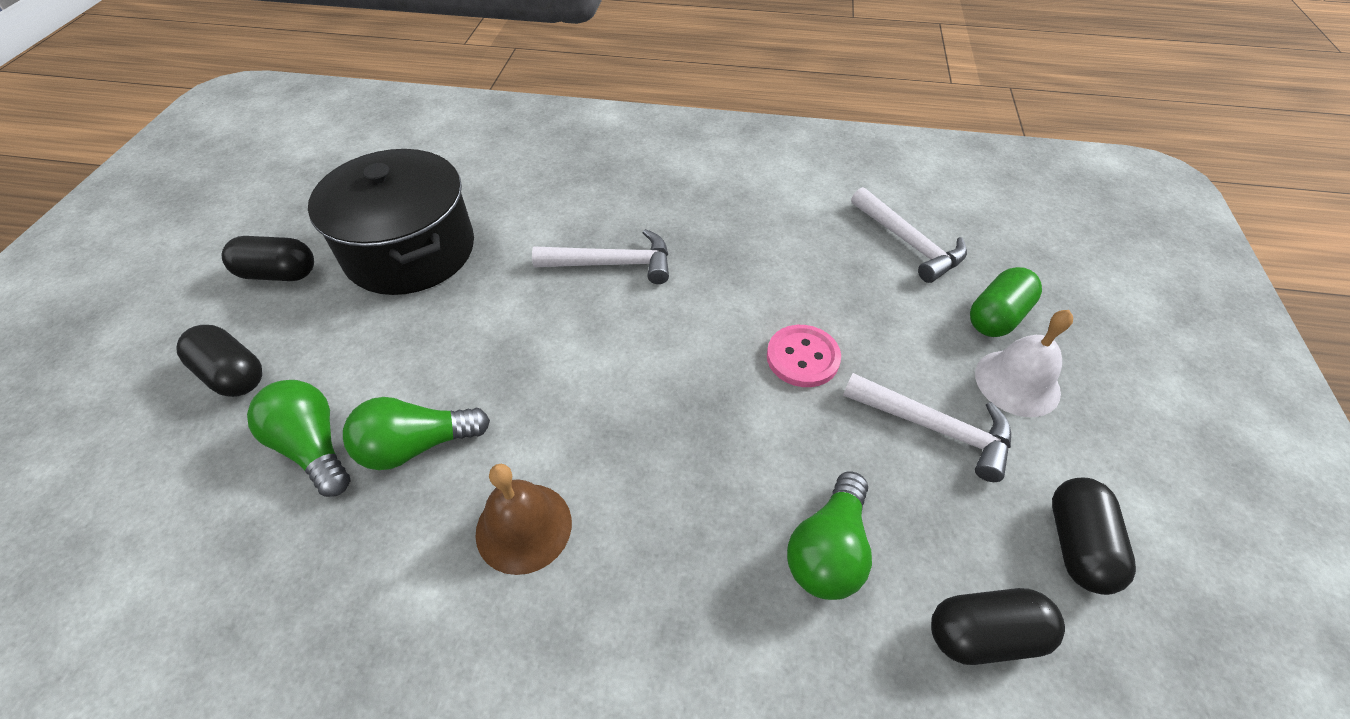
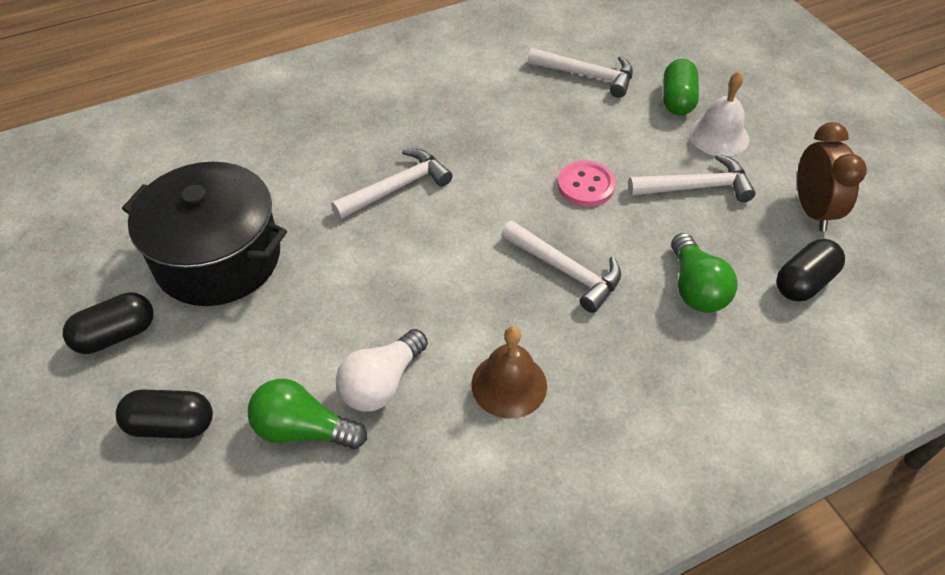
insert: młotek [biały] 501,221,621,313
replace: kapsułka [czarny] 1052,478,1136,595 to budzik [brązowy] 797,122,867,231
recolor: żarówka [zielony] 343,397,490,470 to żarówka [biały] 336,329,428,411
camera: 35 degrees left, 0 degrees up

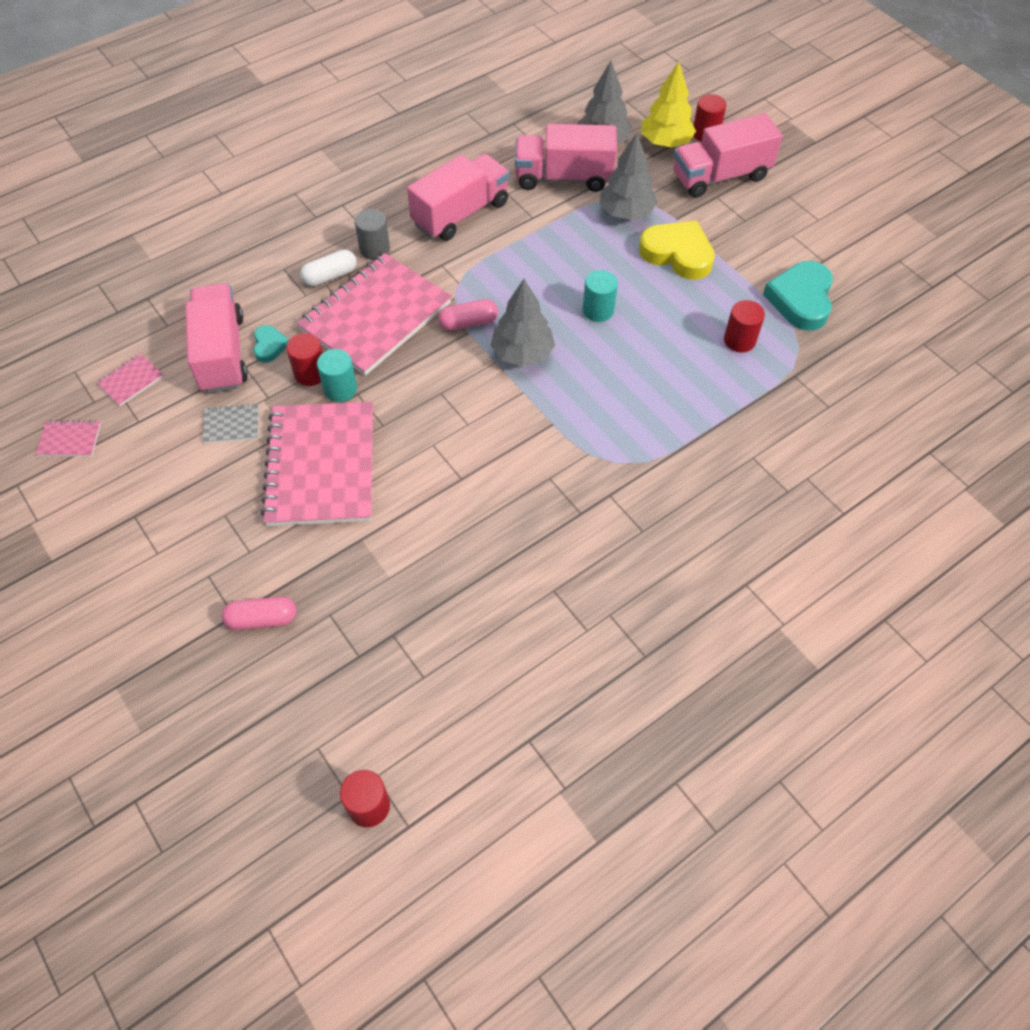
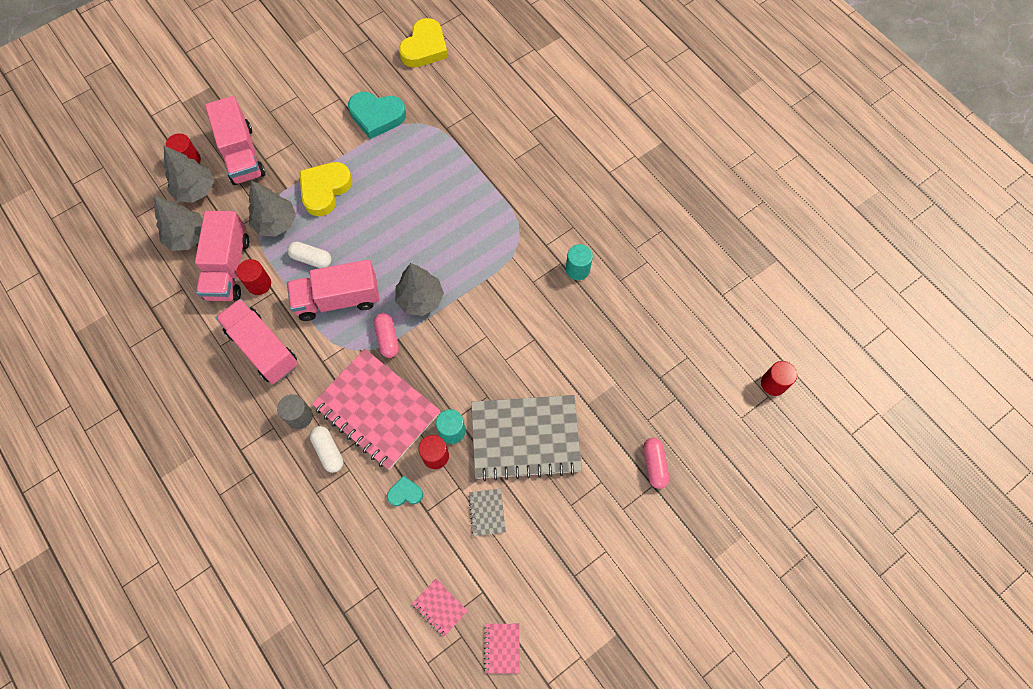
insert: kapsułka [biały] 287,242,332,268; serce [żółty] 399,18,448,67
move: ciężarówka [różowy] 185,284,248,393 to 287,260,380,321; walec [turkusowy] 583,270,618,322 to 566,244,593,280; walec [czerwony] 724,300,765,352 to 237,259,271,295
recolor: zeszyt [różowy] 261,402,373,526 to zeszyt [szary] 471,395,582,481; drzewko [żółty] 641,62,696,148 to drzewko [szary] 164,145,214,203
camera: 90 degrees left, 10 degrees up

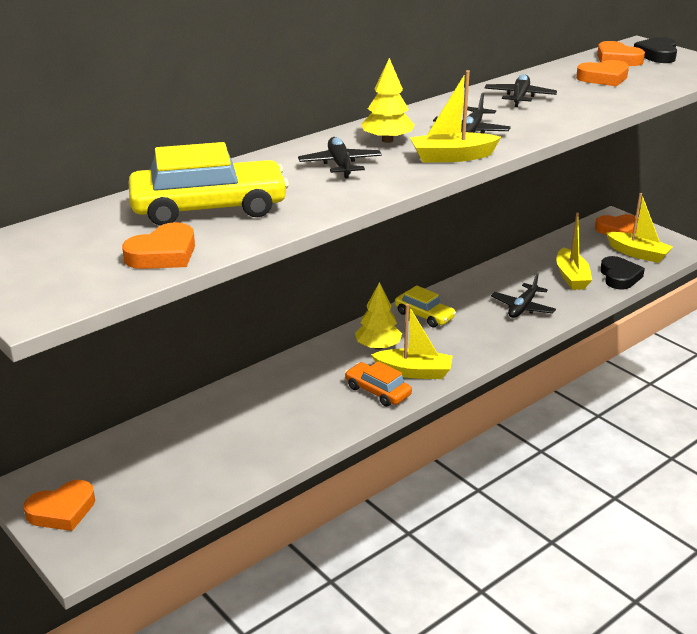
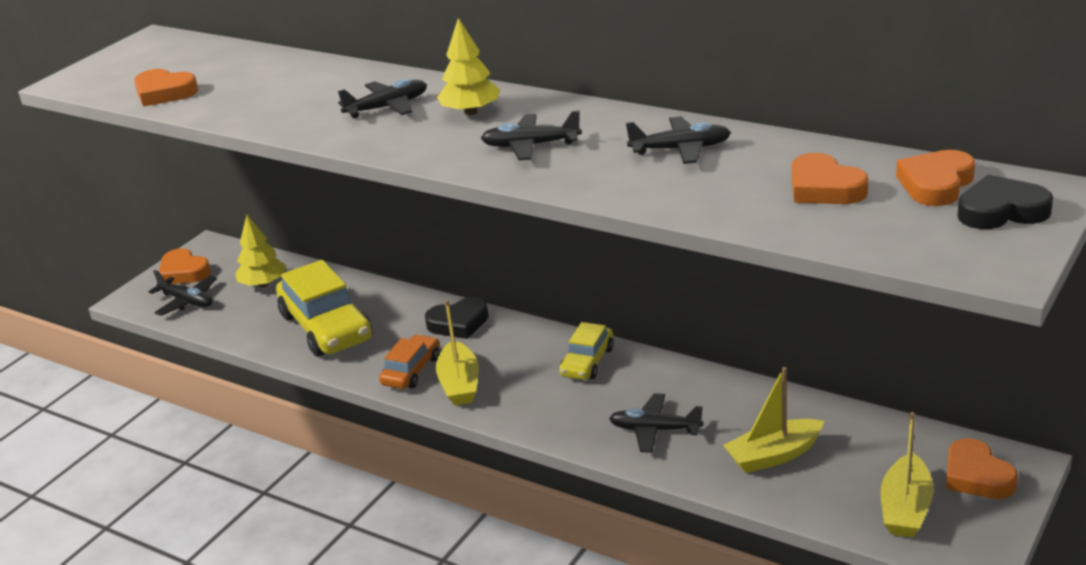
delete: łódka [żółty] 410,70,501,163
insert: samolot [czarny] 148,270,217,316
move: samochód [żółty] 129,142,289,226 to 276,260,372,357; drzewko [żółty] 355,282,402,350 to 235,215,286,287; serce [czarny] 600,256,645,290 to 425,297,489,339
camera: 75 degrees right, 0 degrees up

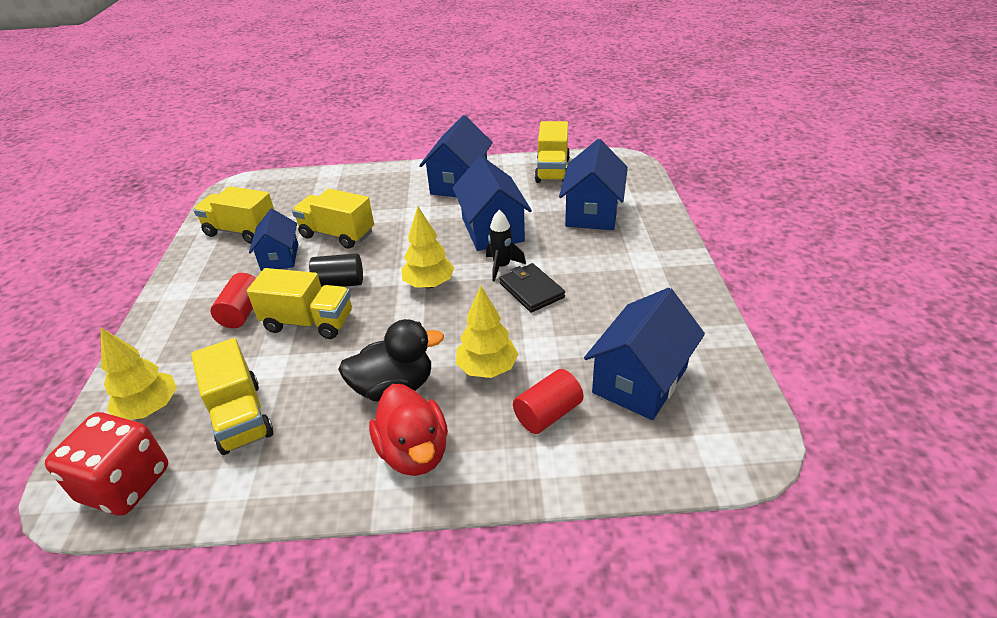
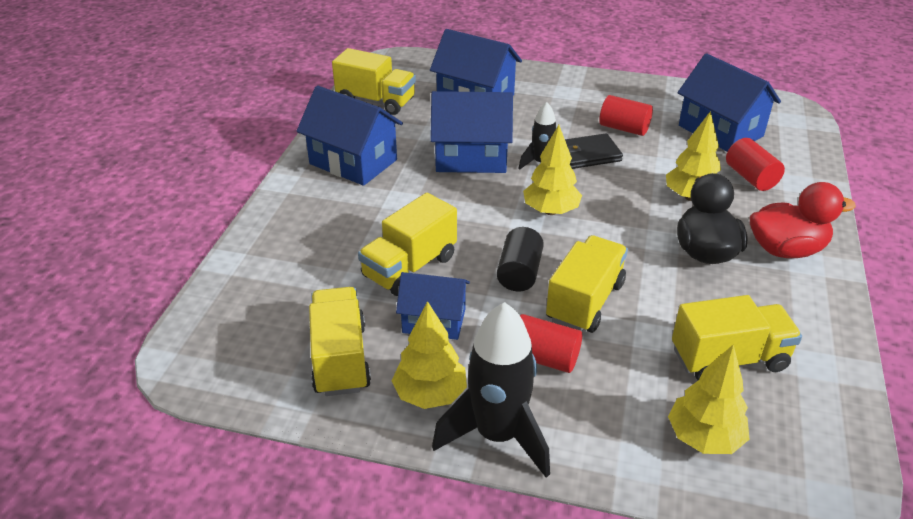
delete: kostka do gry [czerwony] 45,412,168,516
insert: drzewko [żółty] 391,301,467,409; rakieta [czarny] 432,302,550,478; walec [czerwony] 599,95,653,136
rotate: ciężarówka [żółty] 193,186,274,244 = 309,287,371,396 135 degrees clockwise
camera: 75 degrees left, 0 degrees up

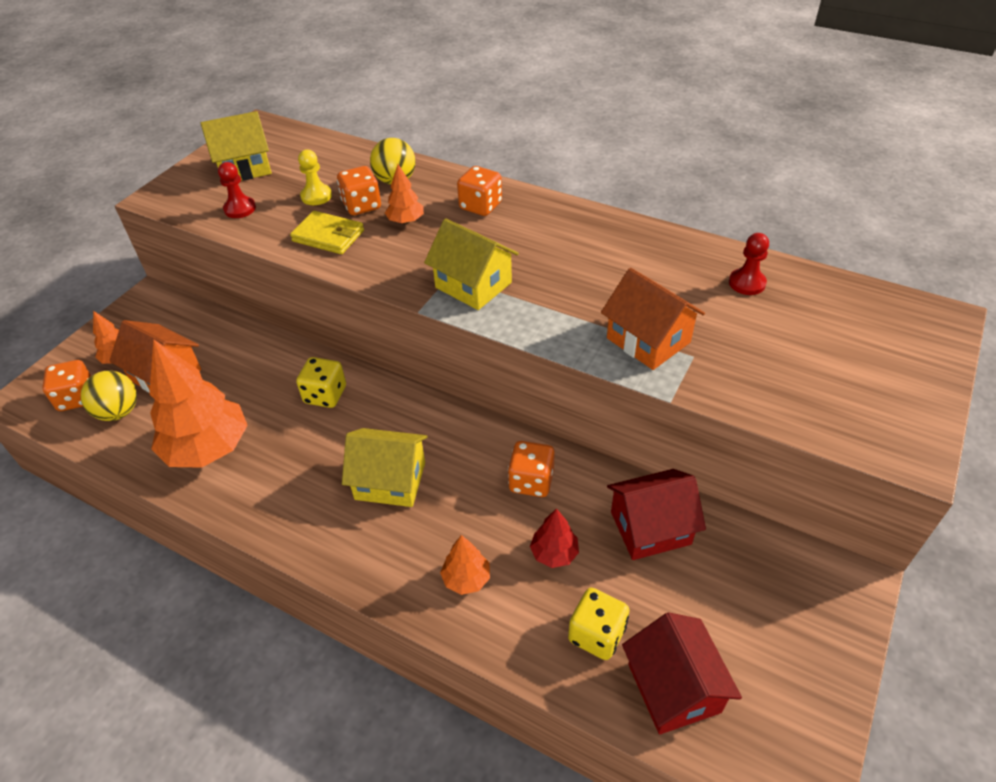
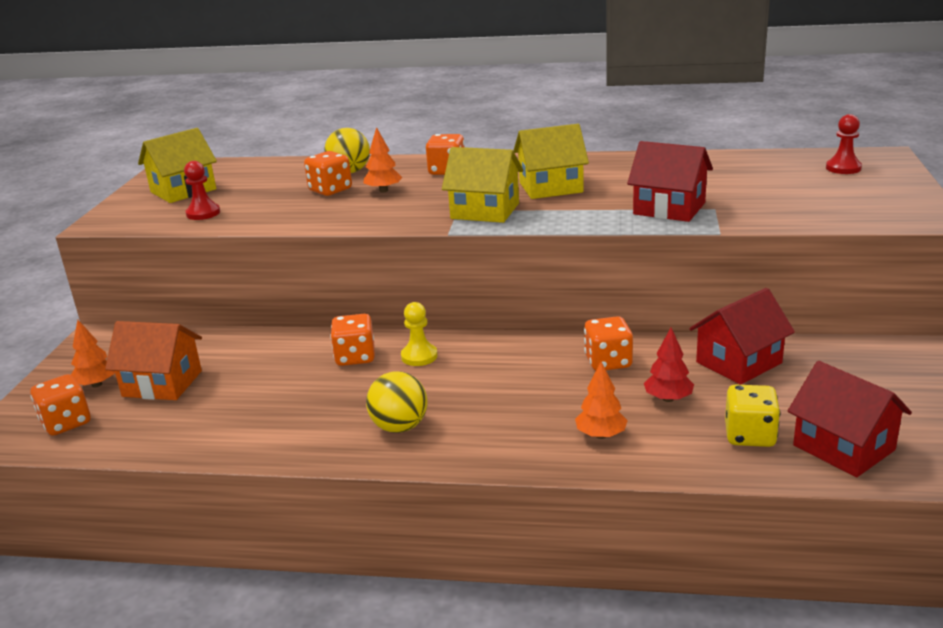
delete: drzewko [pomarańczowy] 149,339,248,468; portfel [żółty] 290,211,364,254
move: piłka [żółty] 81,371,137,421 to 366,371,428,433; pionek [żółty] 298,149,332,205 to 401,302,438,366; domek [żółty] 342,428,427,507 to 513,124,589,199; pionek [czerwony] 729,233,769,295 to 826,114,862,174
recolor: kostka do gry [żółty] 296,357,346,408 to kostka do gry [pomarańczowy] 330,314,375,366; domek [pomarańczowy] 601,268,705,370 to domek [czerwony] 627,141,713,222
camera: 20 degrees left, 20 degrees down

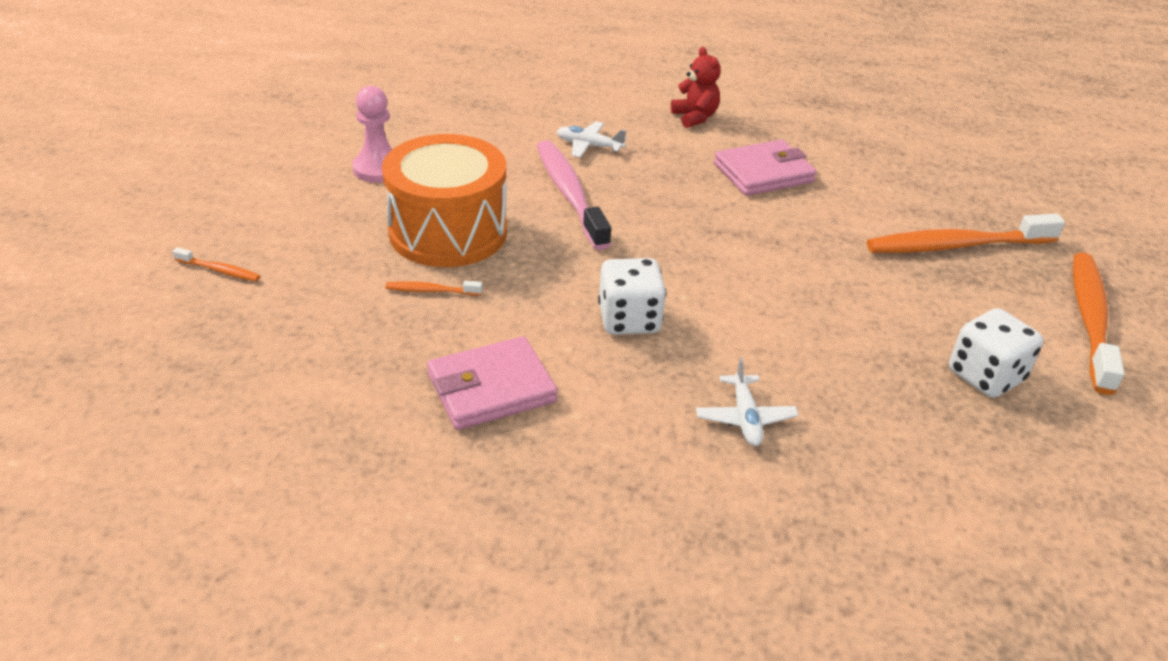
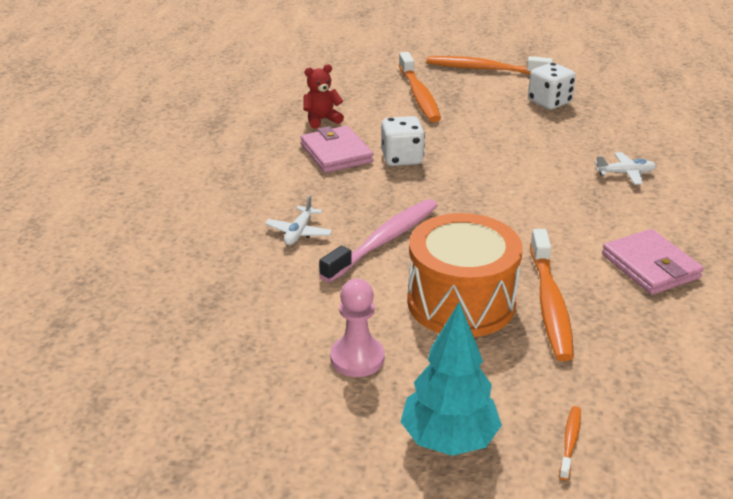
insert: drzewko [turkusowy] 400,302,502,456
move: kostka do gry [biały] 598,258,666,335 to 381,116,425,166; miś [czerwony] 671,47,721,128 to 303,64,344,129
rotate: szczoteczka do zębów [różowy] 537,140,611,250 = 319,199,438,282 150 degrees clockwise
resize: szczoteczka do zębów [pomarańczowy] 385,281,482,295 = 530,229,574,361 x2.26
camera: 90 degrees left, 5 degrees down

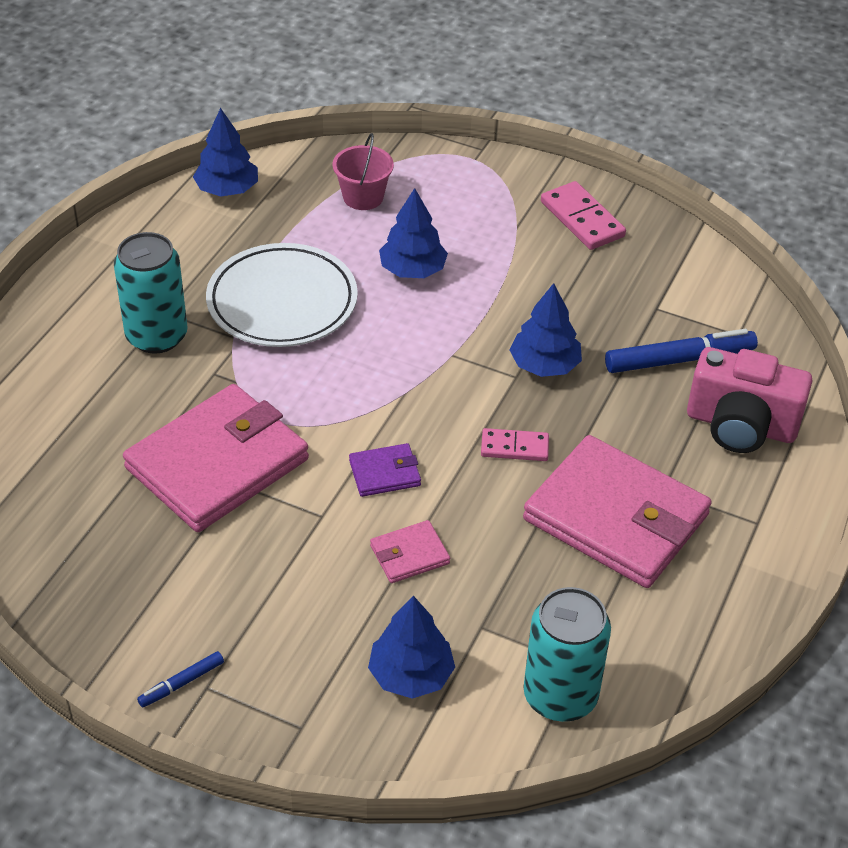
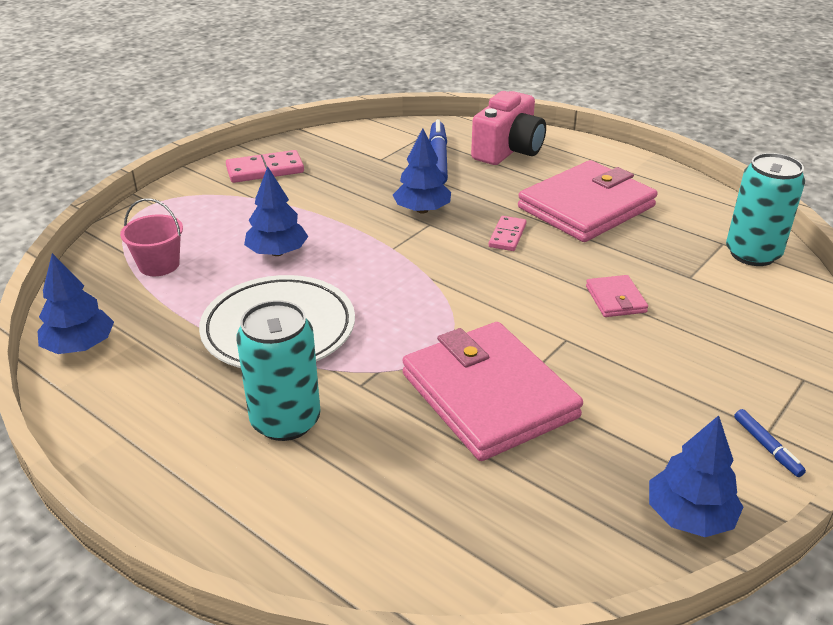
delete: portfel [fioletowy] 349,443,421,497
move: drzewko [niebieski] 368,596,455,699 to 649,415,743,537
camera: 75 degrees left, 10 degrees down

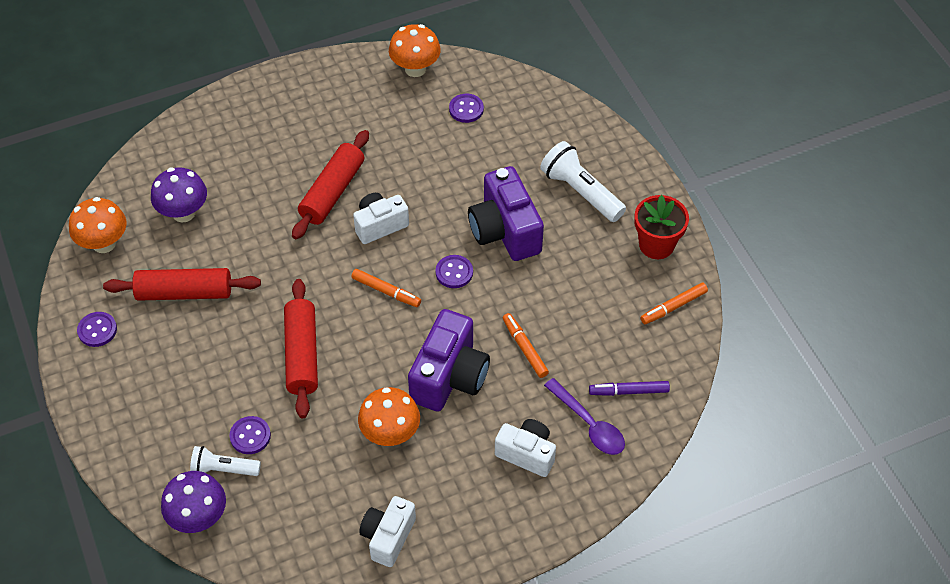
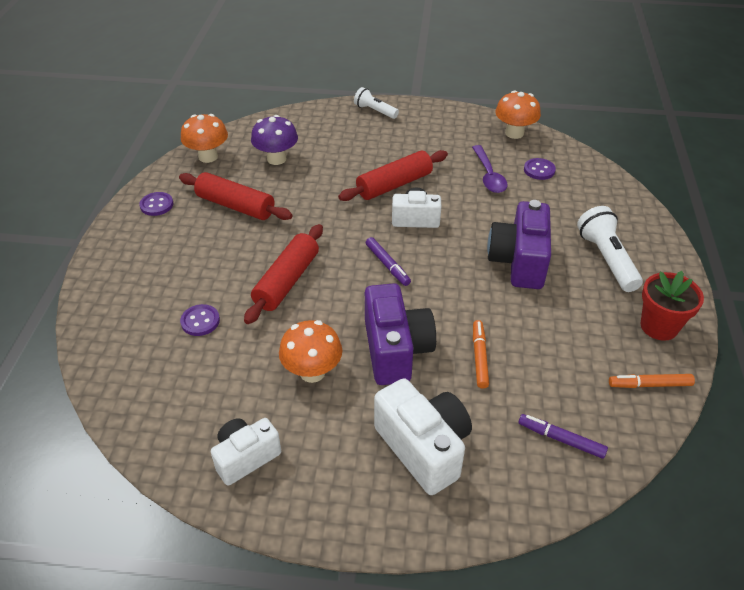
delete: grzyb [fioletowy] 161,471,226,533; guzik [fioletowy] 436,255,473,288
move: latarka [biały] 190,446,261,476 to 354,87,399,119; łyżka [fioletowy] 544,378,625,455 to 472,145,508,193
recolor: flamaster [pomarańczowy] 351,269,421,307 to flamaster [fioletowy] 366,237,411,286
rotate: aparat fotograficzny [fioletowy] 408,309,490,412 = 365,283,436,385 60 degrees counterclockwise
resize: aparat fotograficzny [biały] 495,419,556,477 = 374,378,472,495 x1.56
camera: 30 degrees right, 10 degrees down

